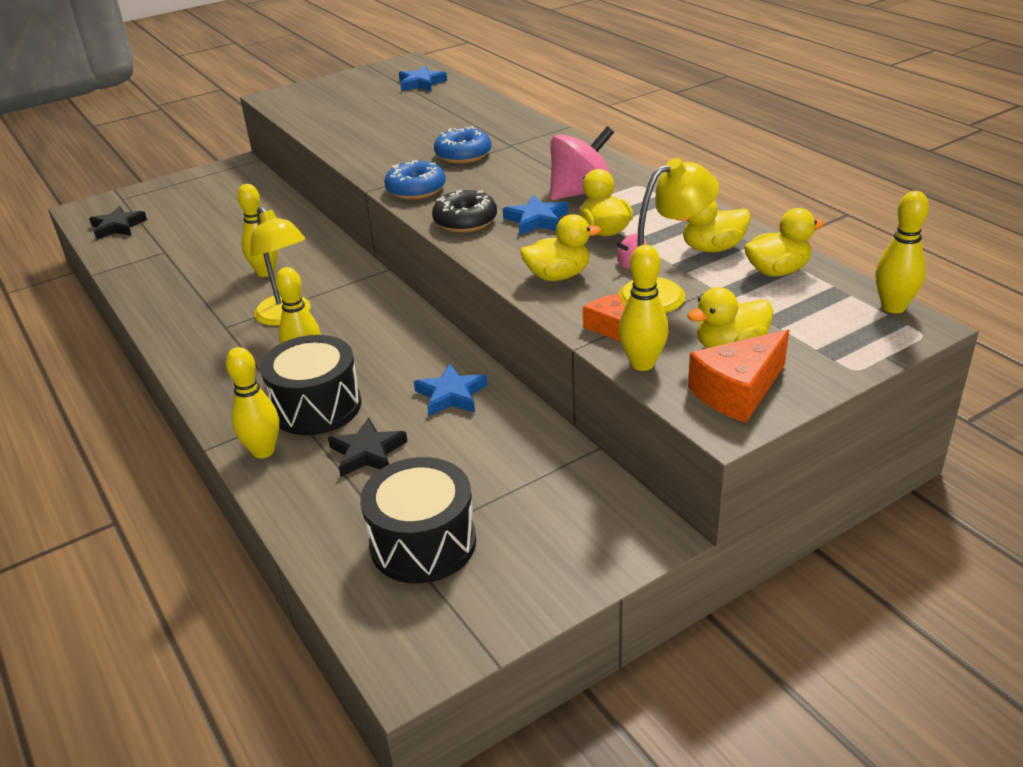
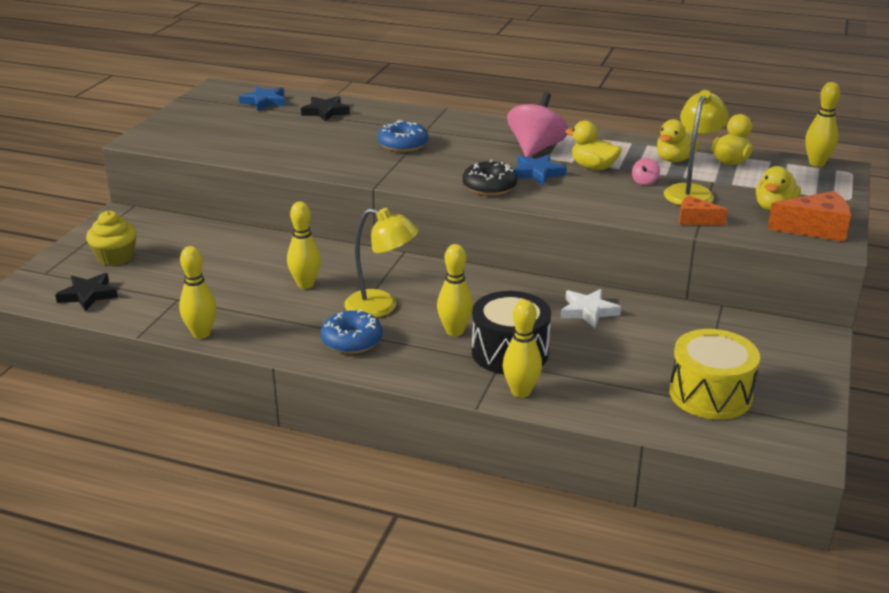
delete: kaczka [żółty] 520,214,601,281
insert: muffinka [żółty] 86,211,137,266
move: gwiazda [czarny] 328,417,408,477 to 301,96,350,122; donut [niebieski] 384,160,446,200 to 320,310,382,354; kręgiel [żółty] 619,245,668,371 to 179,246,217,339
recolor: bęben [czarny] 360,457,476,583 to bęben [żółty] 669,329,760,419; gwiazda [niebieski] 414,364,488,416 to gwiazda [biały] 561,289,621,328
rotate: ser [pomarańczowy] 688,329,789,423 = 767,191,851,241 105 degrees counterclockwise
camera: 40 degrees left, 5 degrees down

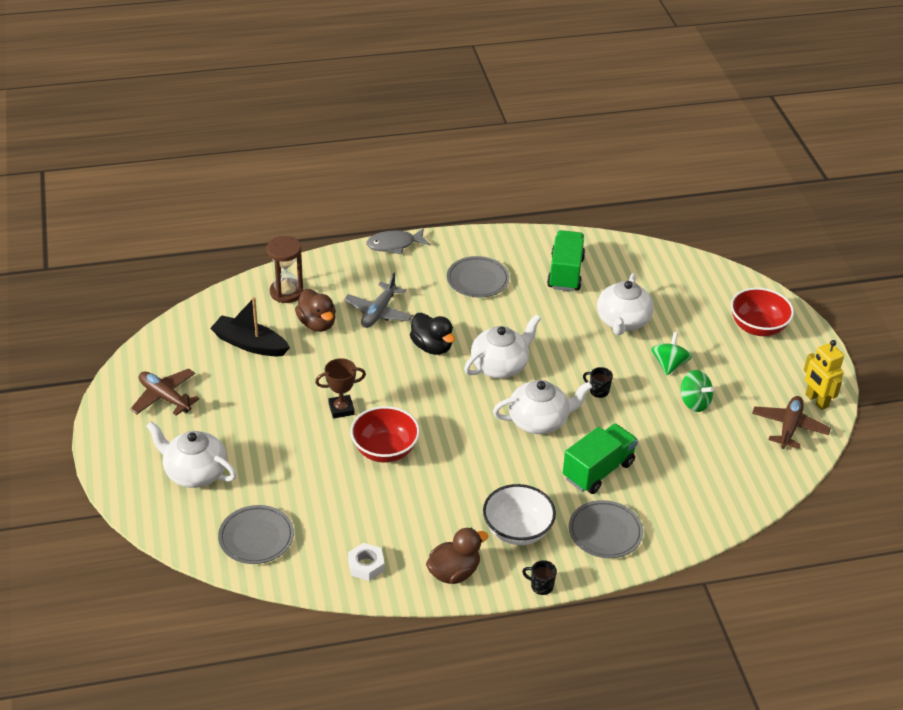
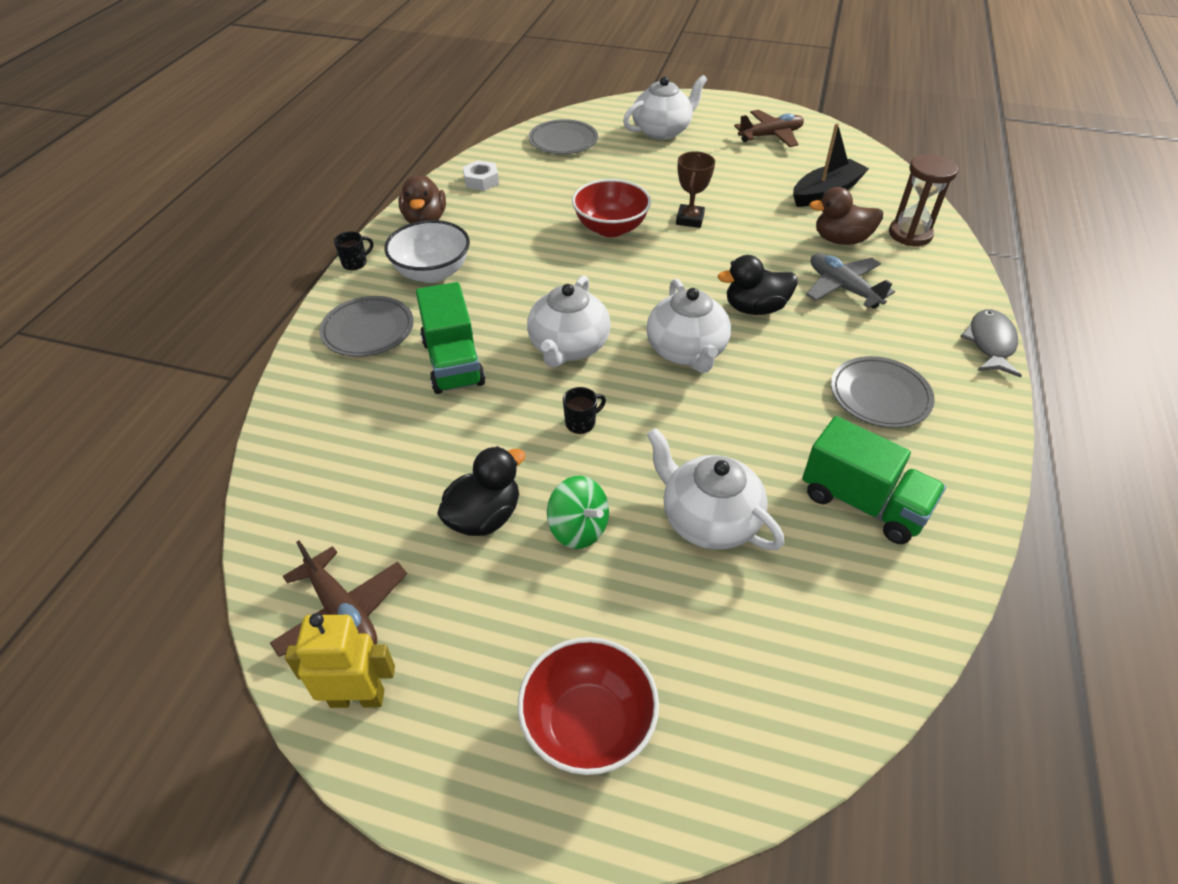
replace: bączek [zielony] 680,370,714,412 to kaczka [czarny] 437,446,526,536
camera: 120 degrees right, 5 degrees up

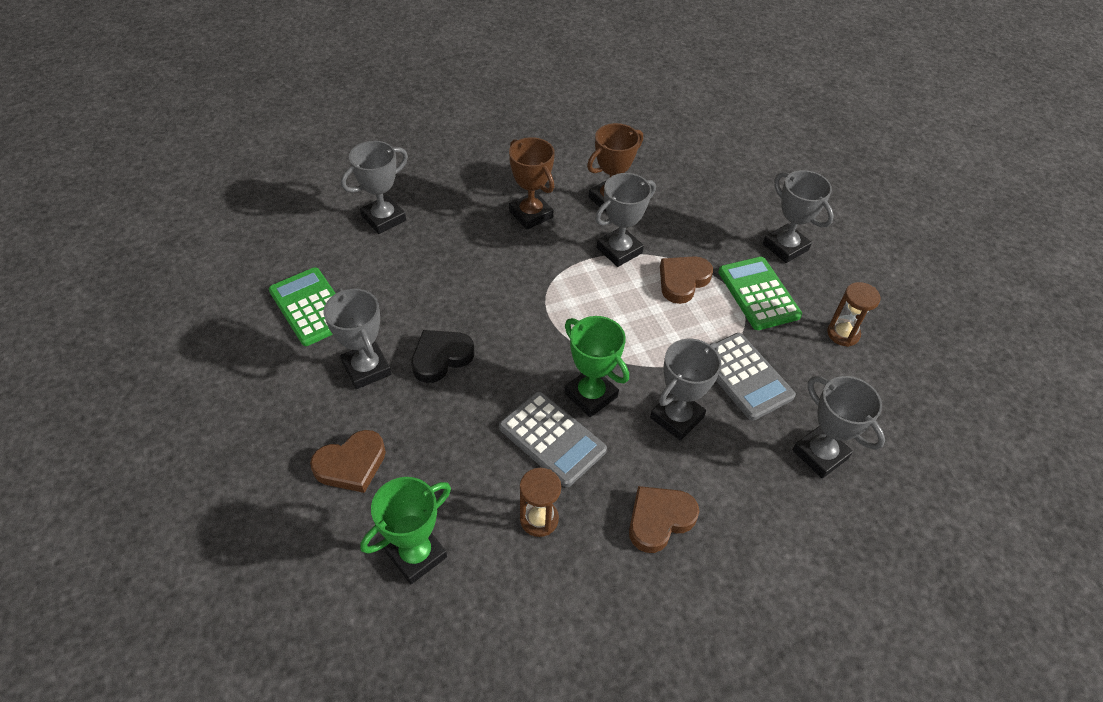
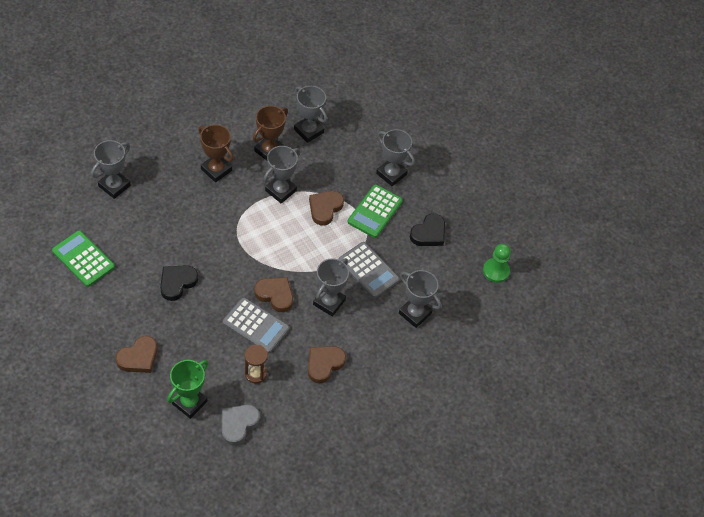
insert: serce [szary] 222,405,260,446; pionek [zielony] 483,244,511,283
move: puchar [szary] 324,288,392,389 to 294,86,327,143
replace: puchar [zielony] 564,316,629,417 to serce [brązowy] 254,277,293,312; klepsydra [brązowy] 827,282,881,347 to serce [czarny] 410,213,445,246
rotate: kalkulator [zielony] 718,257,802,330 = 348,185,403,238 120 degrees counterclockwise
camera: 15 degrees left, 5 degrees up

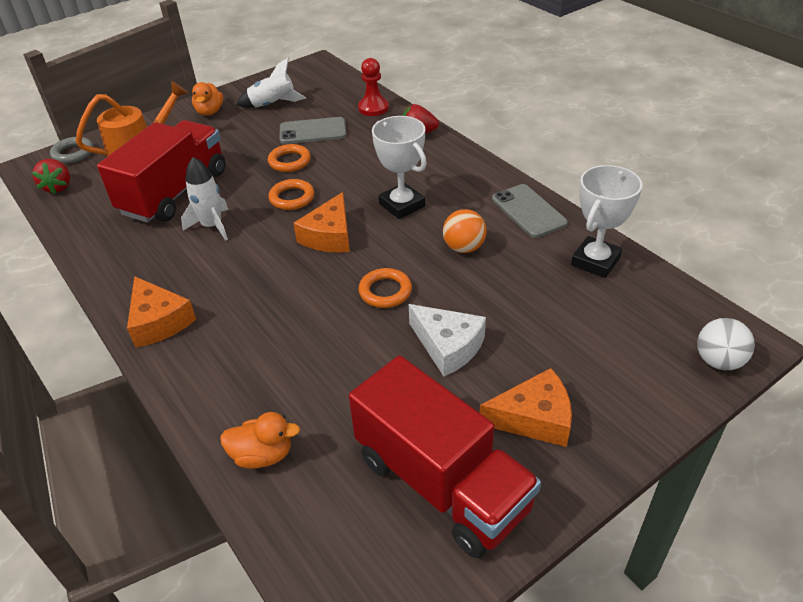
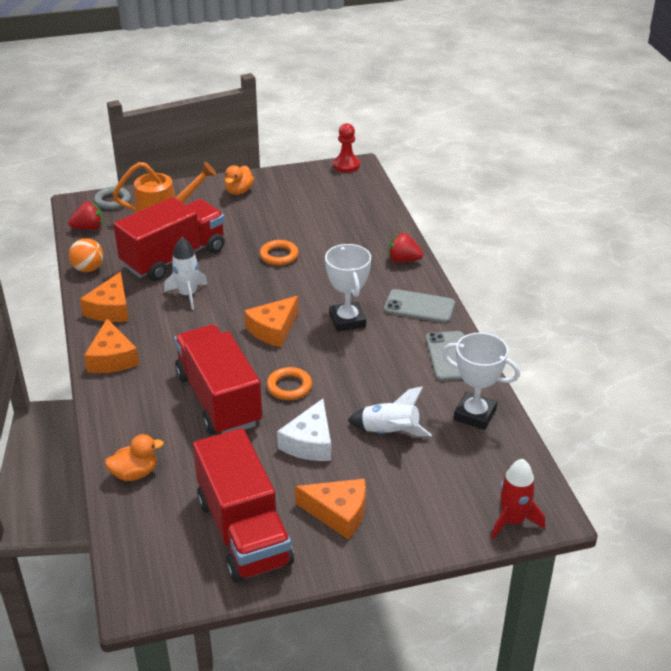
delete: pierścień [pomarańczowy] 269,179,314,210
insert: ser [pomarańczowy] 80,272,129,322; ciężarówka [czerwony] 174,325,262,434
move: rakieta [biały] 236,58,306,108 to 347,386,432,437; telefon [szary] 280,117,347,144 to 384,289,455,323; pionek [czerwony] 358,58,389,116 to 333,123,360,172; piłka [pomarańczowy] 443,209,487,253 to 69,238,104,272
replace: piłka [biały] 697,318,755,370 to rakieta [czerwony] 491,459,545,539
rotate: truskawka [czerwony] 32,159,70,194 = 68,202,103,230 120 degrees counterclockwise; kaczka [pomarańczowy] 220,412,300,469 = 105,434,164,481 45 degrees counterclockwise; ser [biały] 409,304,486,376 = 277,399,331,461 45 degrees clockwise; puchar [biały] 571,165,642,278 = 442,333,520,430 60 degrees clockwise
camera: 20 degrees right, 5 degrees down

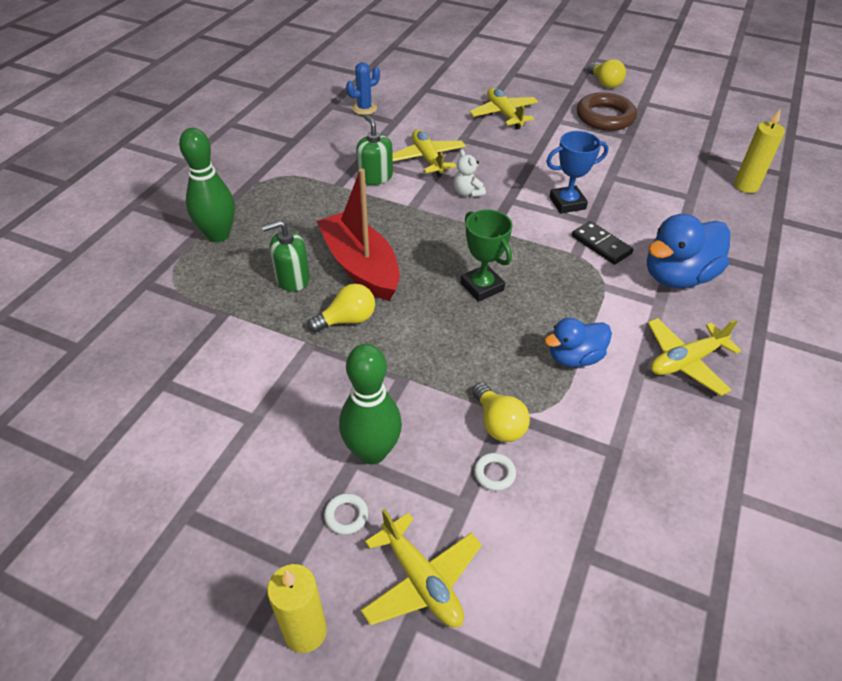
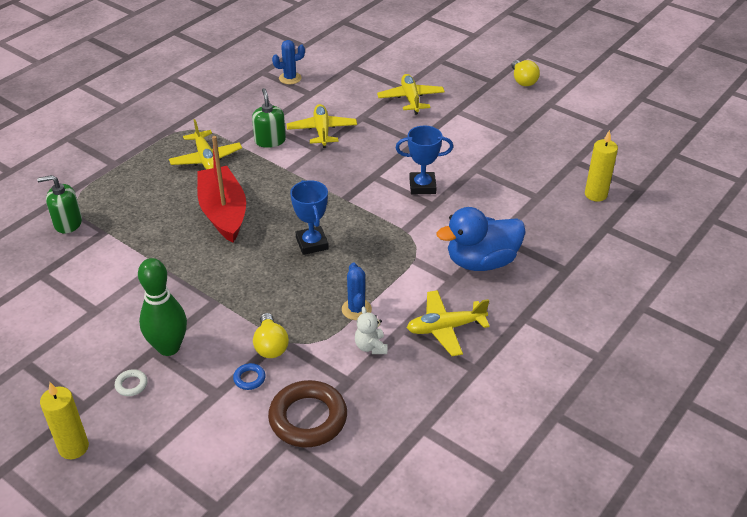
delete: kręgiel [zielony] 179,128,235,242; żarówka [żółty] 307,284,375,333; kostka domina [czarny] 572,221,634,265
move: dozownik mydła [zielony] 262,220,310,292 to 37,175,82,233; samolot [żółty] 361,509,482,627 to 169,119,242,169; miś [biały] 453,149,486,197 to 355,307,387,354; pierścień [brązowy] 577,92,637,131 to 268,380,347,447
replace: kaczka [niebieski] 545,318,612,367 to kaktus [niebieski] 342,262,372,320
recolor: puchar [zielony] 460,210,513,302 to puchar [niebieski] 290,180,329,255; pierścień [biały] 474,453,516,491 to pierścień [niebieski] 233,363,266,390
camera: 15 degrees right, 5 degrees down

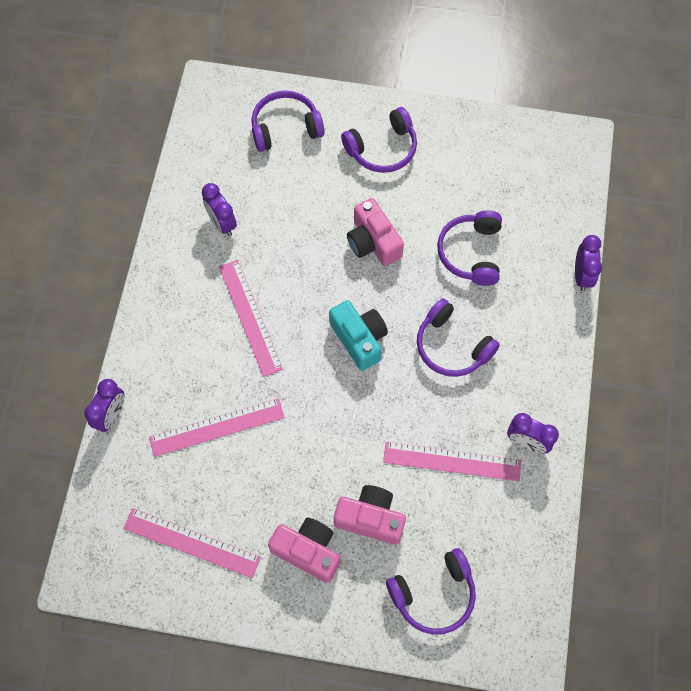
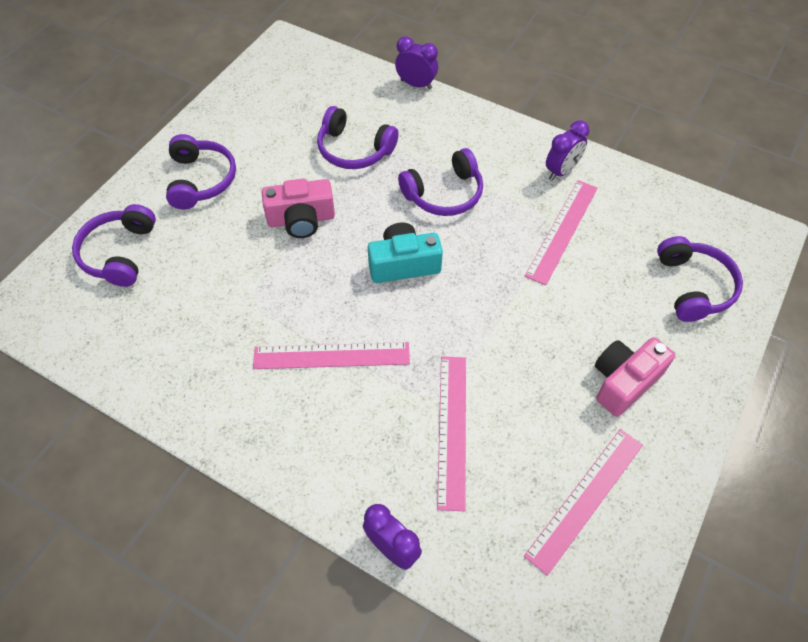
delete: budzik [fioletowy] 202,183,237,236; aparat fotograficzny [różowy] 334,485,406,545
camera: 70 degrees left, 10 degrees down

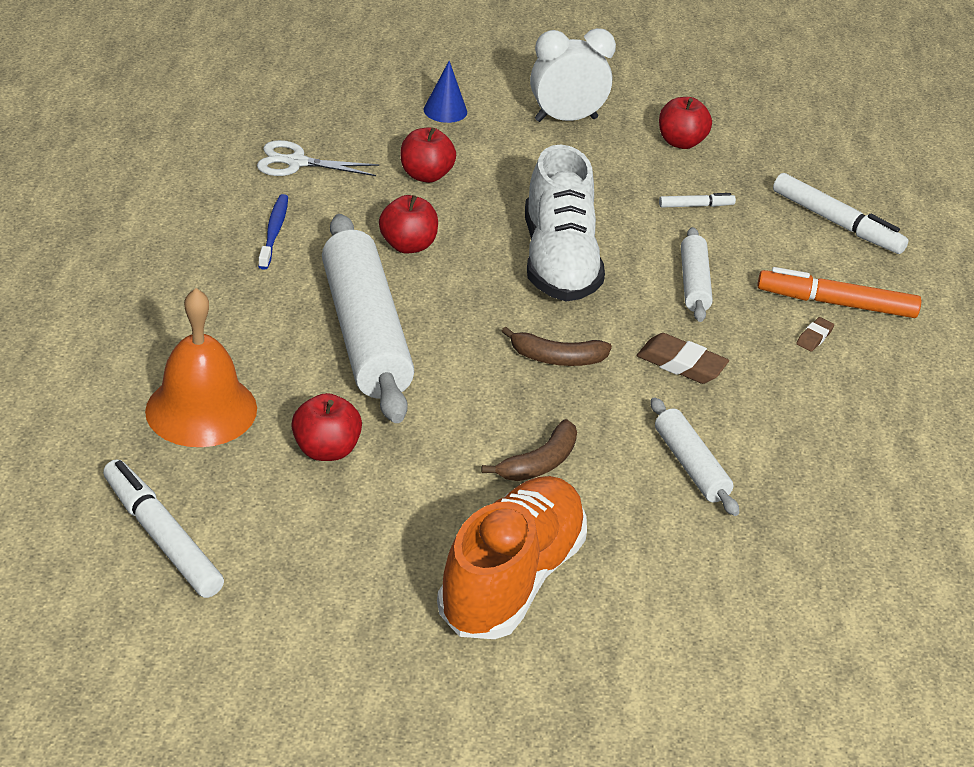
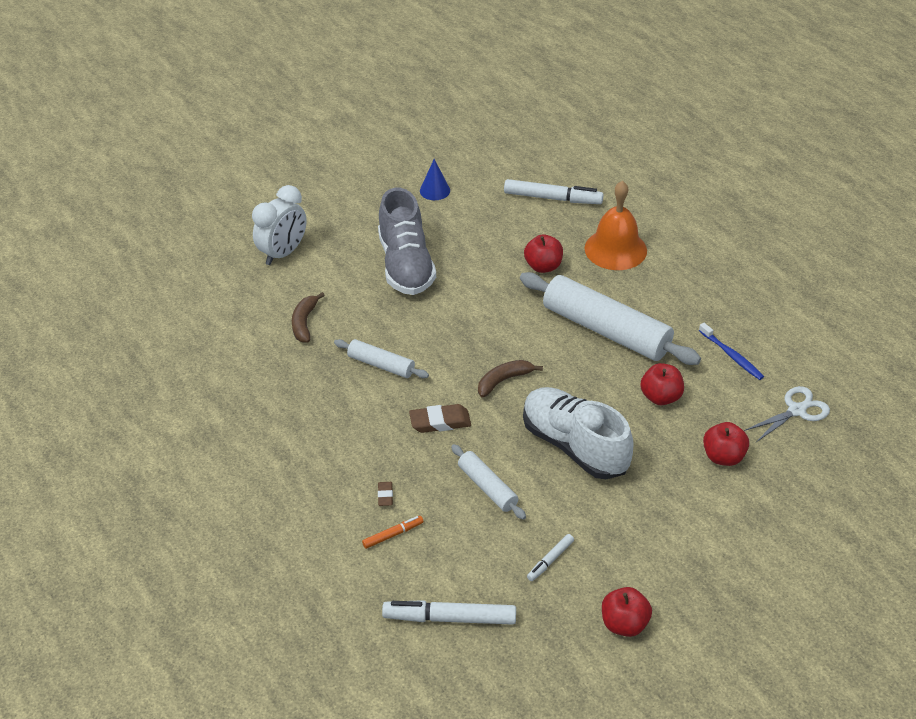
move: stożek [niebieski] 423,61,467,123 to 420,159,450,200; banan [brązowy] 481,419,577,481 to 292,292,325,343; budzik [biały] 530,28,616,122 to 252,185,307,265
recolor: but [pomarańczowy] 437,476,587,639 to but [szary] 378,188,436,295
resize: flamaster [pomarańczowy] 757,267,921,318 = 362,516,424,549 x0.52
camera: 145 degrees right, 5 degrees up

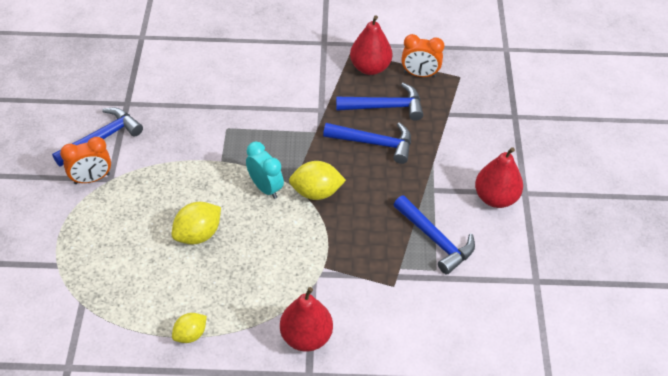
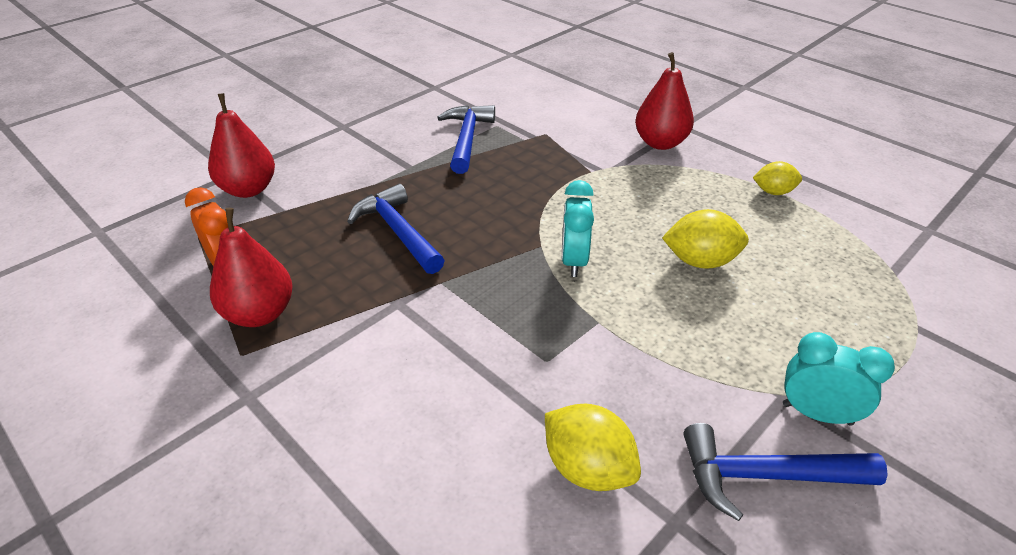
delete: młotek [niebieski] 336,83,423,121
move: cytryna [żółty] 289,161,346,200 to 545,404,641,491; gruszka [czerwony] 475,147,523,208 to 208,93,275,198
recolor: budzik [pomarańczowy] 60,137,111,184 to budzik [turkusowy] 783,332,895,426
camera: 135 degrees left, 10 degrees down

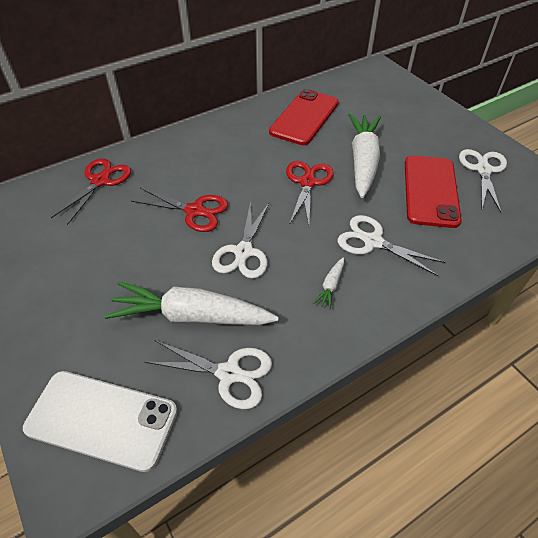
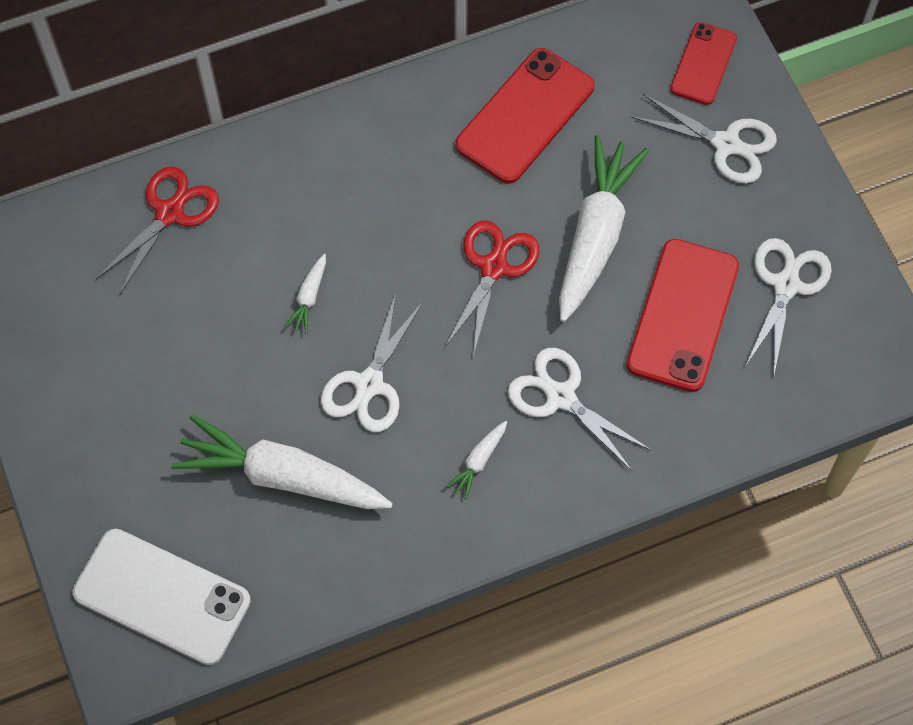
insert: telefon [czerwony] 670,22,737,105
move: nożyczki [biały] 145,340,272,409 to 631,94,777,184
replace: nożyczki [czerwony] 131,188,228,232 to marchewka [biały] 285,254,326,333
camera: 10 degrees right, 15 degrees up

